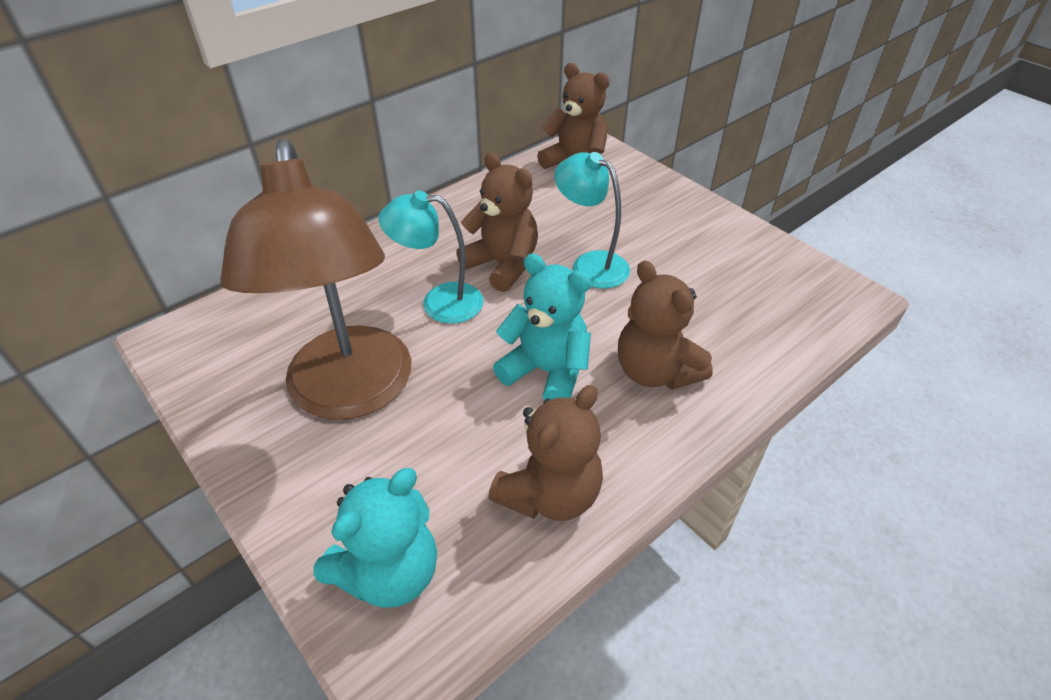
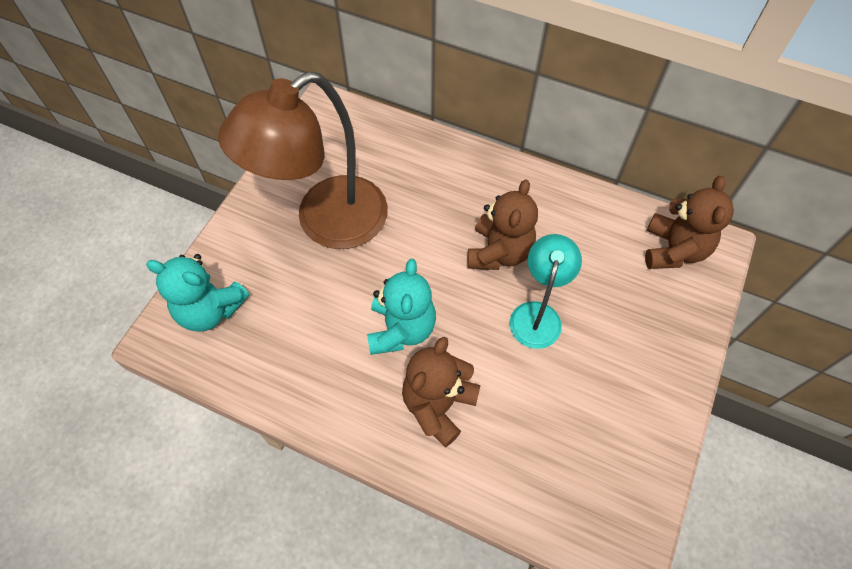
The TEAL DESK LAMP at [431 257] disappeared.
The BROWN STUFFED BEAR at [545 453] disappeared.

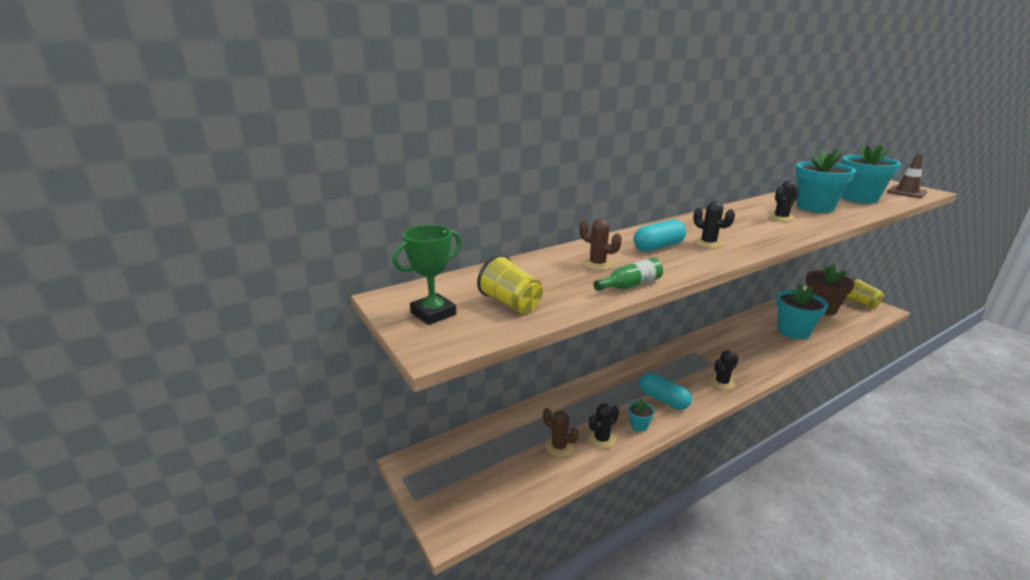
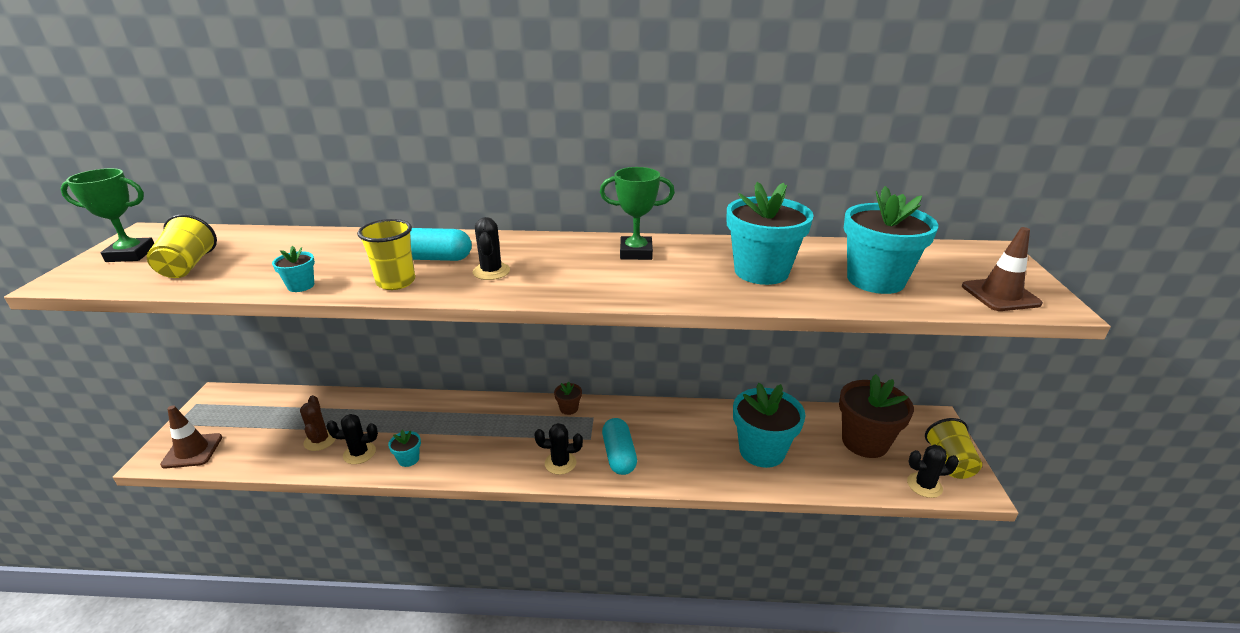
The BROWN ROAD CONE at [191 436] appeared.
The LEAF-GREEN BOTTLE at [628 274] was replaced by the TEAL POTTED PLANT at [293 269].
The YELLOW BEAKER at [386 254] appeared.
The BROWN POTTED PLANT at [568 398] appeared.
The LEAF-GREEN PRIZE CUP at [637 213] appeared.
The TEAL PILL moved from [666 391] to [619 446].
The BLACK PRICKLY PLANT moved from [783 201] to [933 471].
The BROWN PRICKLY PLANT at [600 244] disappeared.

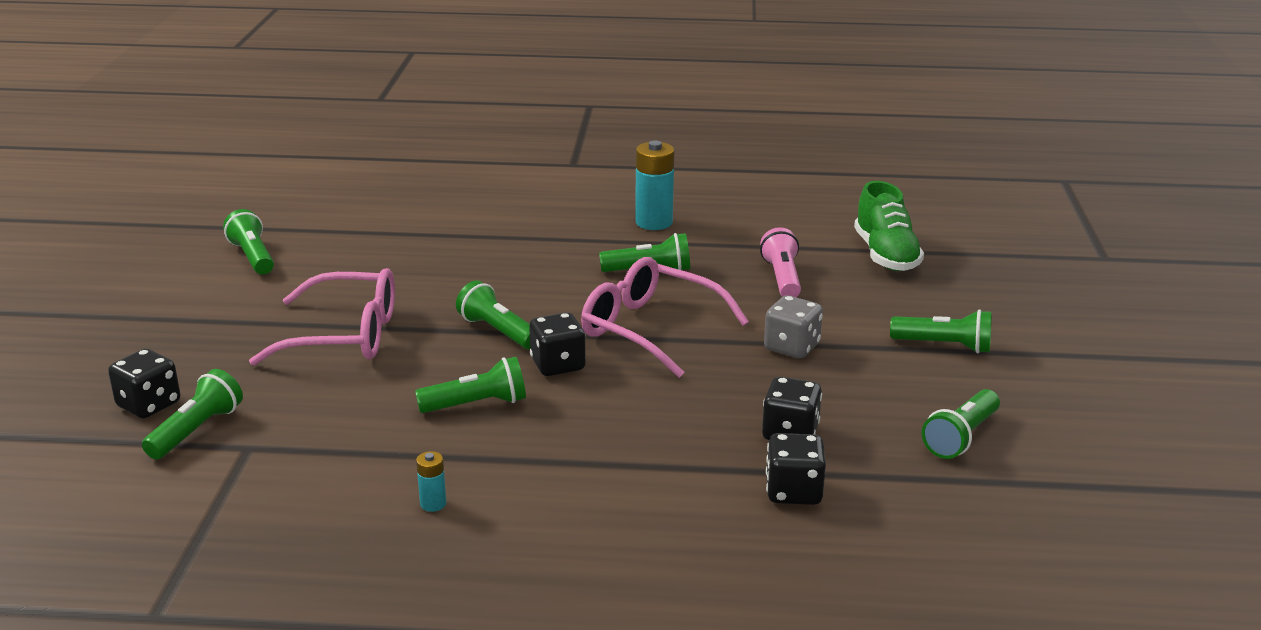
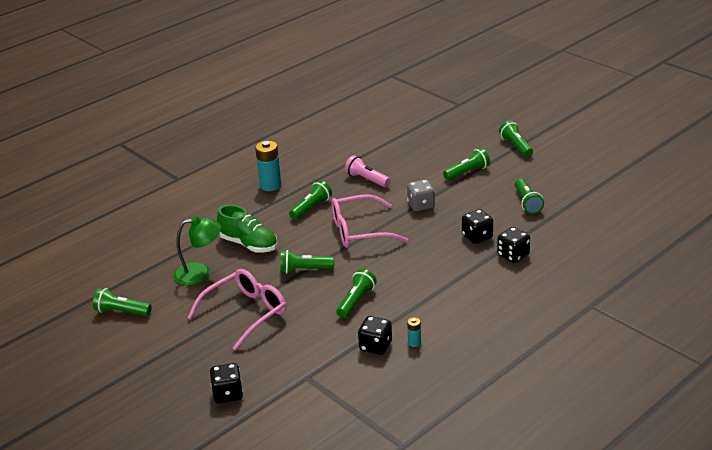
The LEAF-GREEN DESK LAMP at [197 250] appeared.
The LEAF-GREEN SHOE moved from [889 226] to [247 229].
The BLACK GAME DIE moved from [557 344] to [375 335].
The LEAF-GREEN TORCH moved from [192 414] to [516 139].

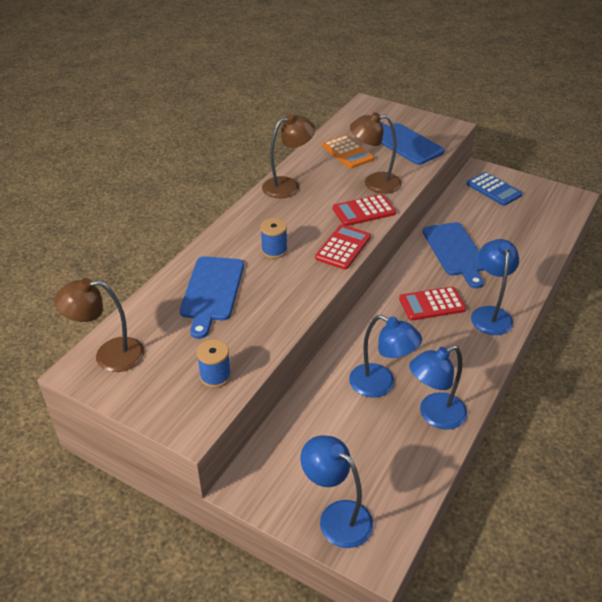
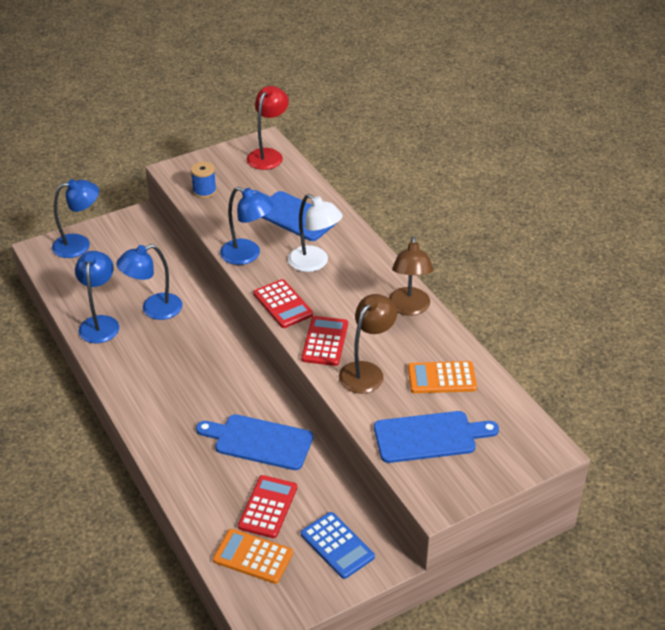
The BRIGHT ORANGE CALCULATOR at [253 556] appeared.
The COBALT DESK LAMP moved from [495 287] to [247 226].
The CRIMSON CALCULATOR moved from [432 303] to [267 506].
The BROWN DESK LAMP at [99 325] became the CRIMSON DESK LAMP at [268 128].
The COBALT REEL OF THREAD at [273 238] was replaced by the SNOW-WHITE DESK LAMP at [315 233].
The COBALT CALCULATOR at [494 189] turned 120 degrees counterclockwise.

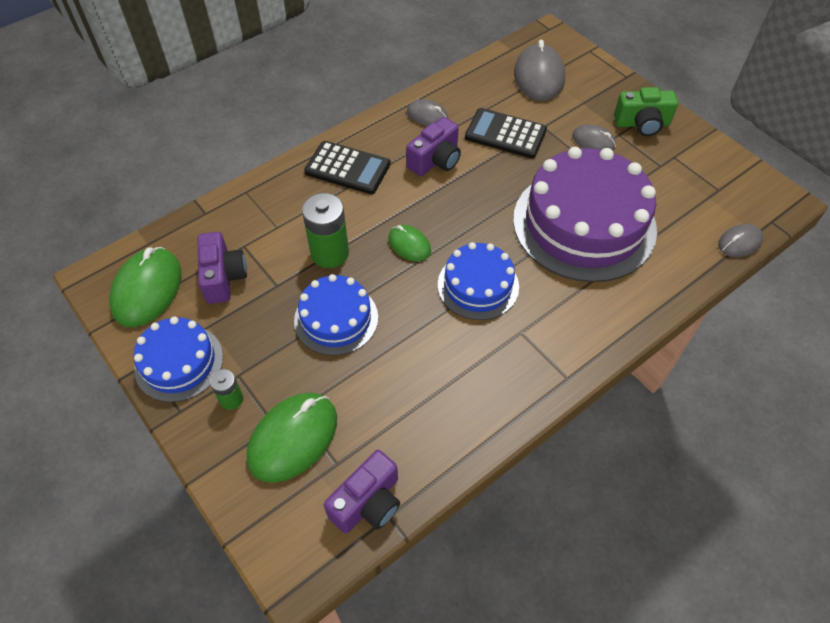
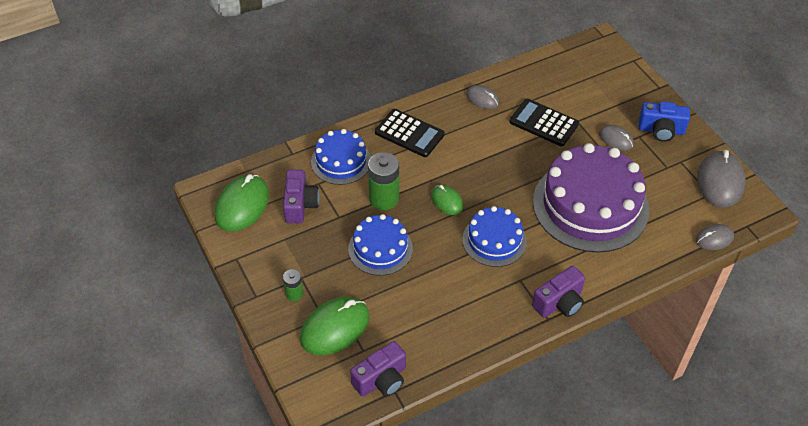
The COBALT CAKE moved from [178 359] to [341 157].
The ROYAL PURPLE PHOTO CAMERA moved from [433 146] to [558 292].
The LEAF-GREEN PHOTO CAMERA at [646 111] became the COBALT PHOTO CAMERA at [664 121].
The ASH-GREY PC MOUSE moved from [539 70] to [721 178].

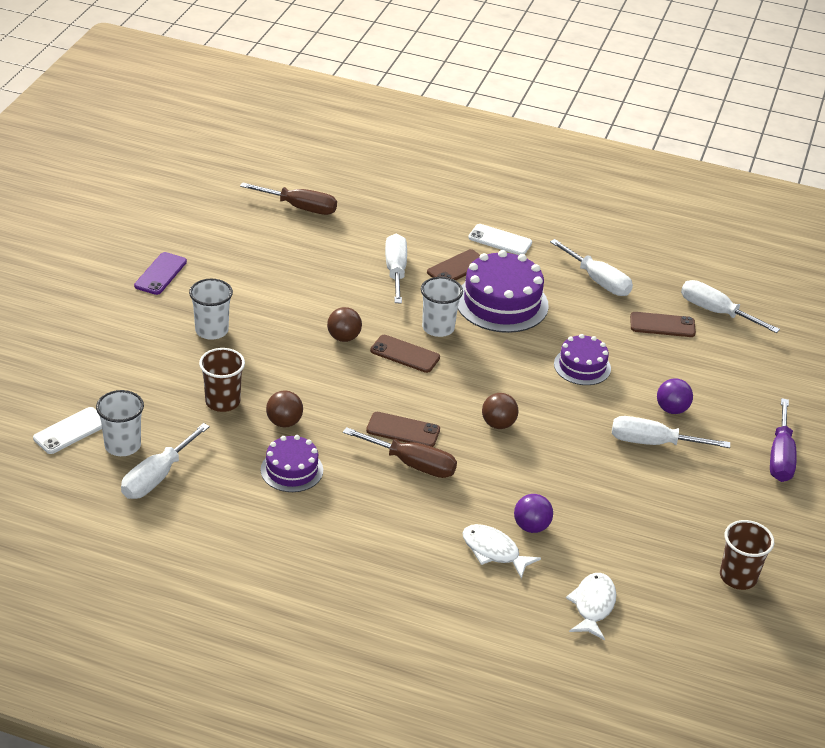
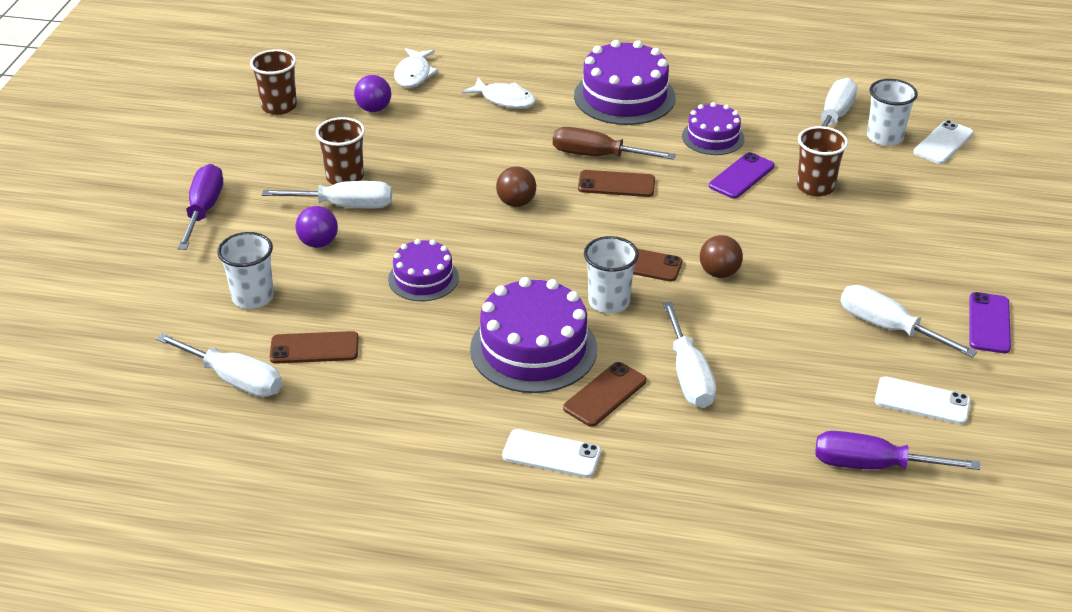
The SNOW-WHITE BEAKER moved from [211 309] to [245 270].
The BROWN BEAKER at [340 151] appeared.
The ROYAL PURPLE BALL moved from [533 513] to [372 93].
The ROYAL PURPLE CAKE at [625 82] appeared.
The BROWN BALL at [284 409] was replaced by the ROYAL PURPLE SMARTPHONE at [742 175].
The BROWN HAND SCREWDRIVER at [288 198] became the ROYAL PURPLE HAND SCREWDRIVER at [897 450].
The SNOW-WHITE HAND SCREWDRIVER moved from [591 267] to [908 321].
The SNOW-WHITE SMARTPHONE at [923 400] appeared.

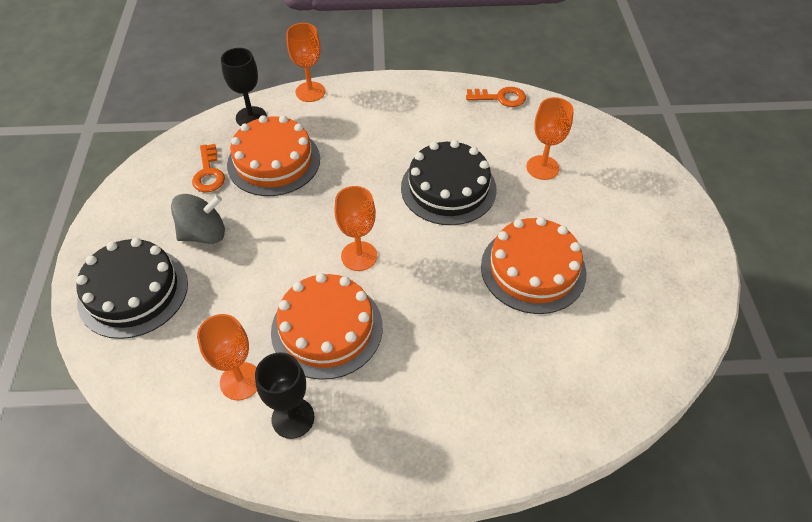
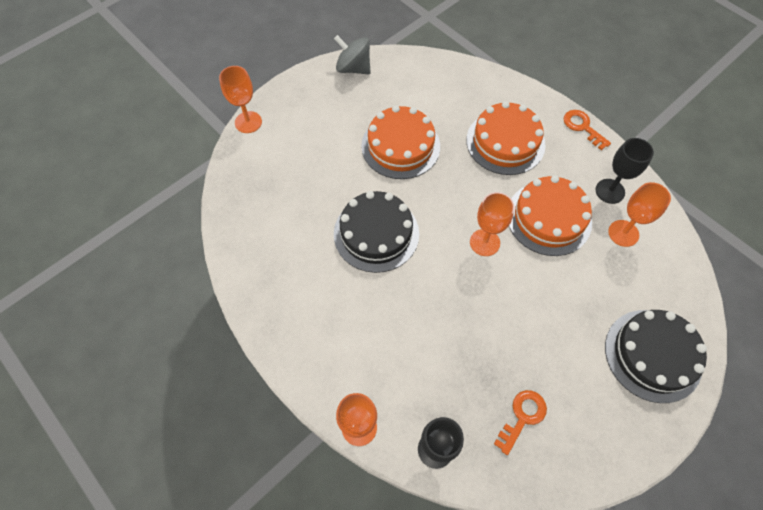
The BRIGHT ORANGE GOBLET moved from [550 138] to [240 99].
The ASH-GREY TOY TOP moved from [198 219] to [352 55].
The BRIGHT ORANGE CAKE moved from [273 155] to [505 138].
The BRIGHT ORANGE KEY moved from [496 97] to [587 130].

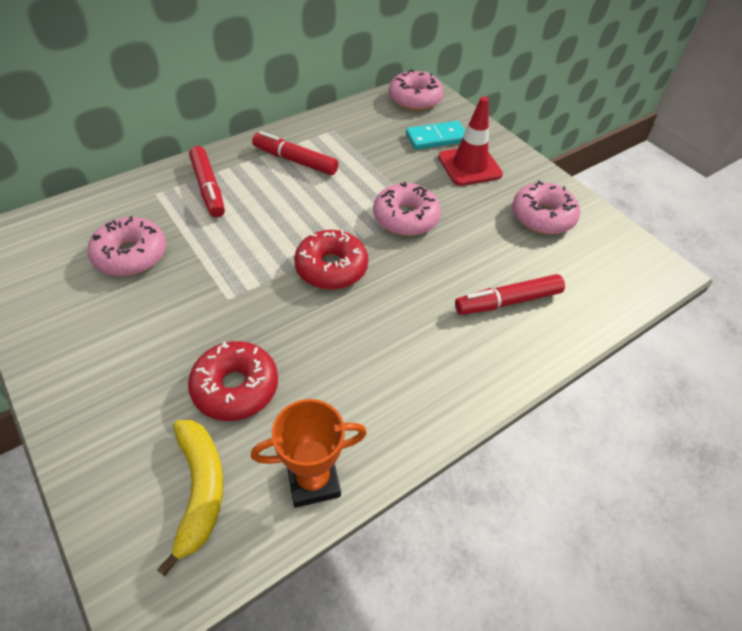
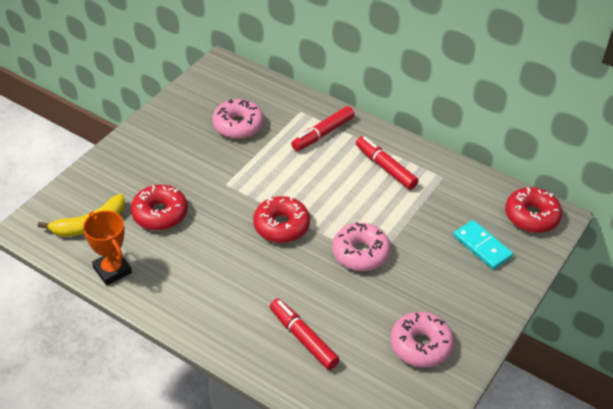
The CRIMSON MARKER at [295 153] turned 45 degrees counterclockwise.
The ROSY GLAZED DONUT at [416 90] became the CRIMSON GLAZED DONUT at [533 210].
The CRIMSON ROAD CONE at [470 141] disappeared.

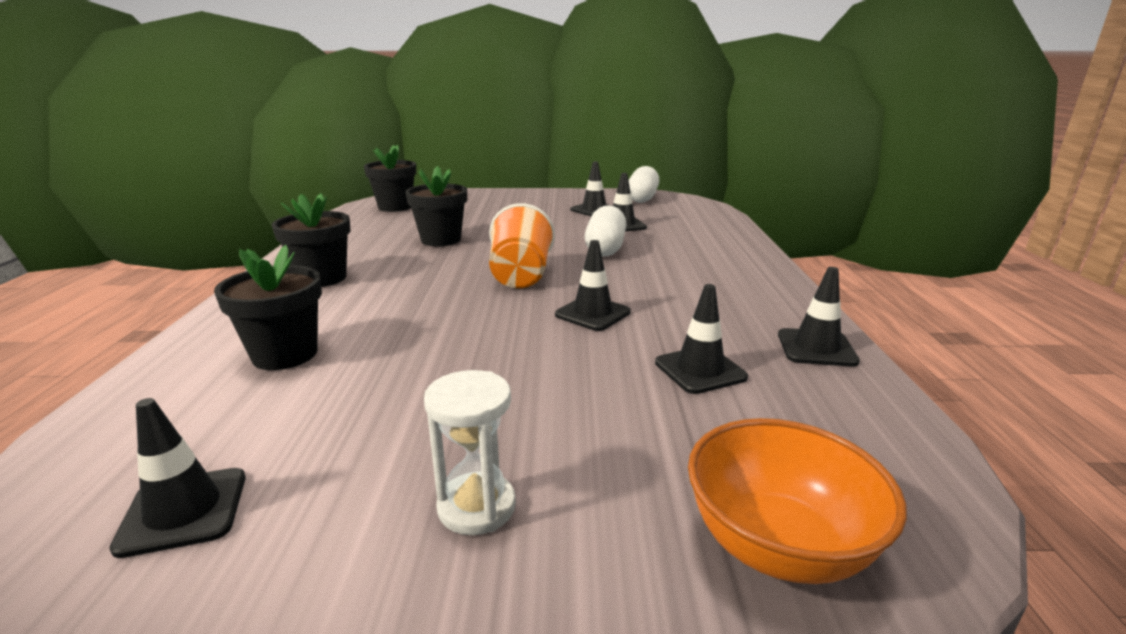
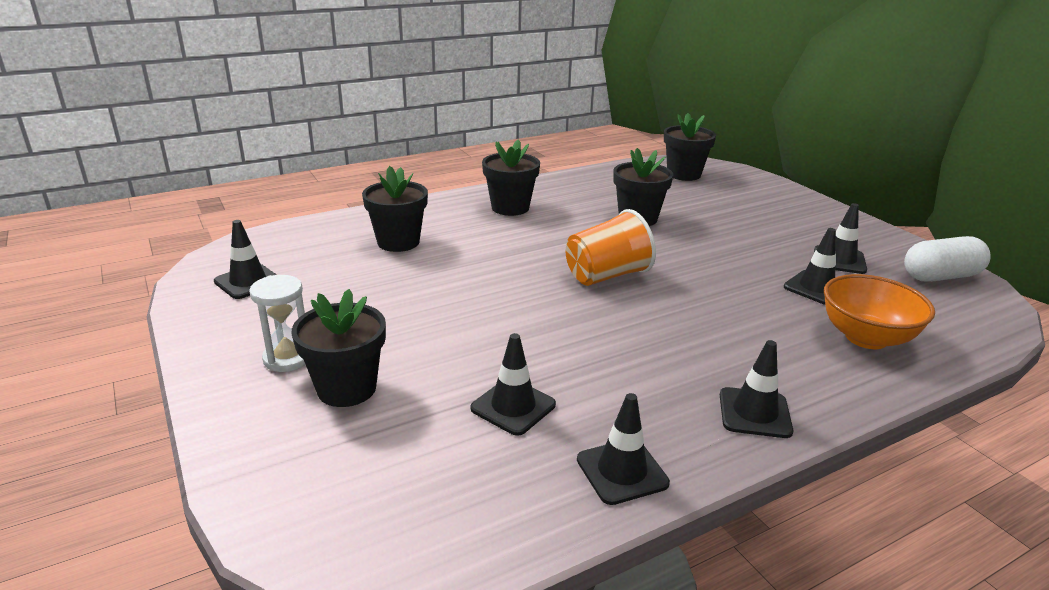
The BLACK POTTED PLANT at [339 348] appeared.
The BLACK ROAD CONE moved from [593 285] to [756 389].
The BRIGHT ORANGE DEEP DISH moved from [797 501] to [879 311].
The SNOW-WHITE PILL at [605 231] disappeared.

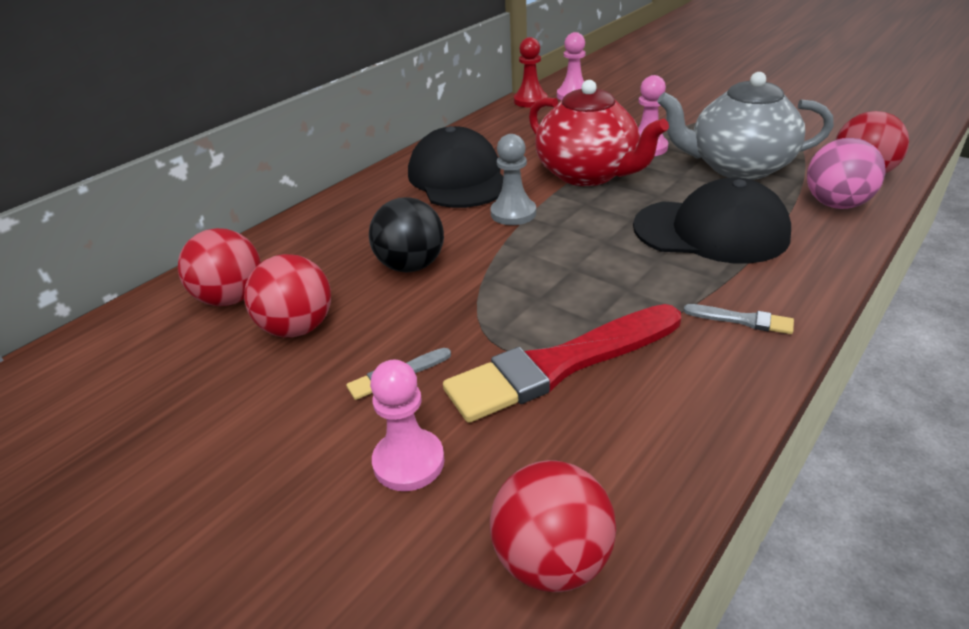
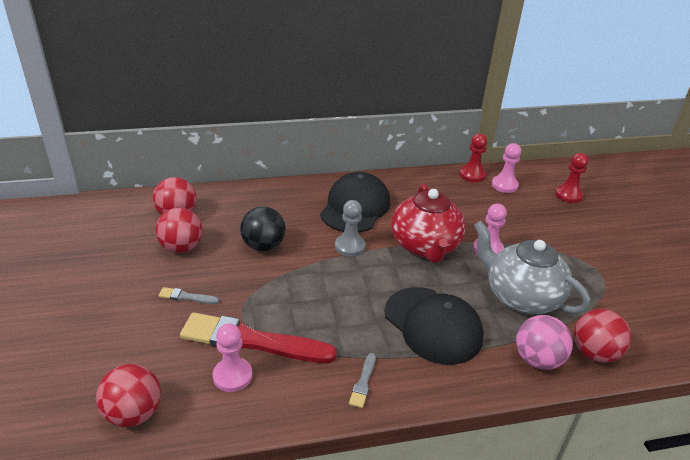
The ROSY CHESS PAWN moved from [407 425] to [232 357].
The ASH-GREY PAINTBRUSH at [738 319] turned 45 degrees clockwise.
The CRIMSON CHESS PAWN at [571 178] appeared.

